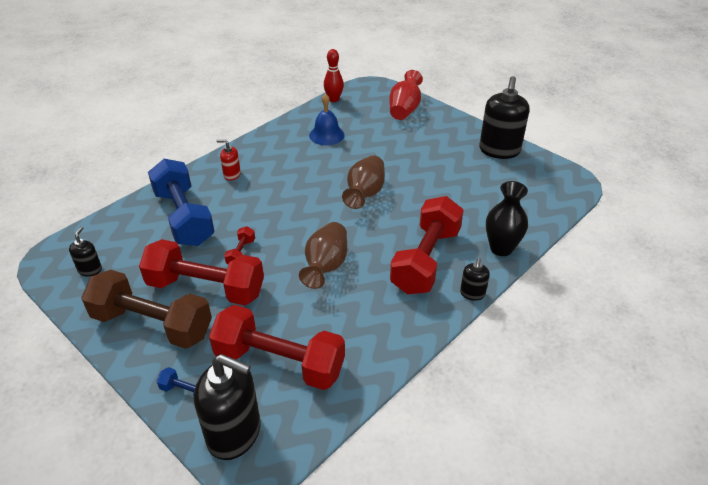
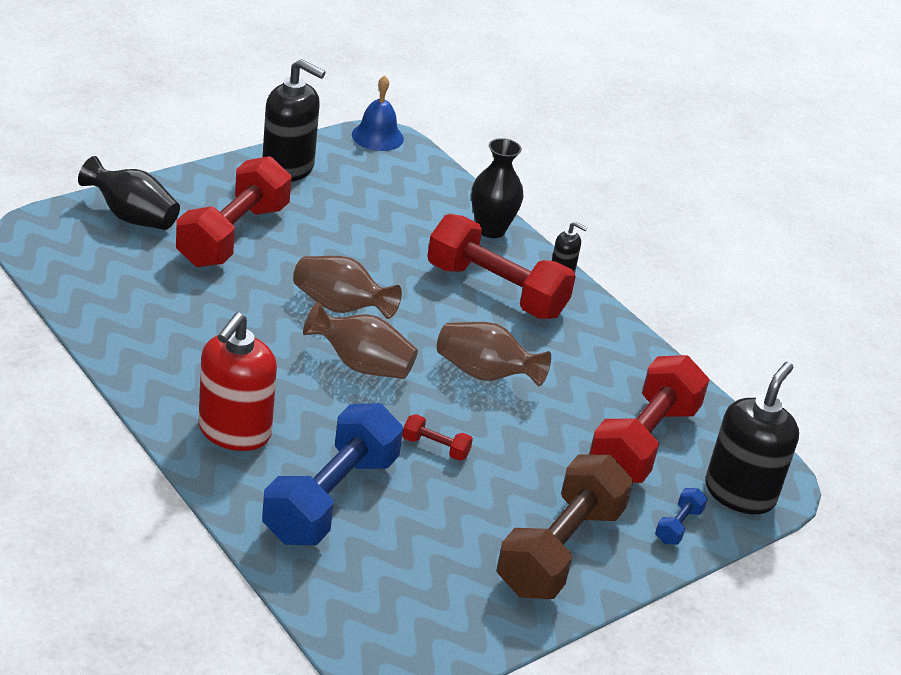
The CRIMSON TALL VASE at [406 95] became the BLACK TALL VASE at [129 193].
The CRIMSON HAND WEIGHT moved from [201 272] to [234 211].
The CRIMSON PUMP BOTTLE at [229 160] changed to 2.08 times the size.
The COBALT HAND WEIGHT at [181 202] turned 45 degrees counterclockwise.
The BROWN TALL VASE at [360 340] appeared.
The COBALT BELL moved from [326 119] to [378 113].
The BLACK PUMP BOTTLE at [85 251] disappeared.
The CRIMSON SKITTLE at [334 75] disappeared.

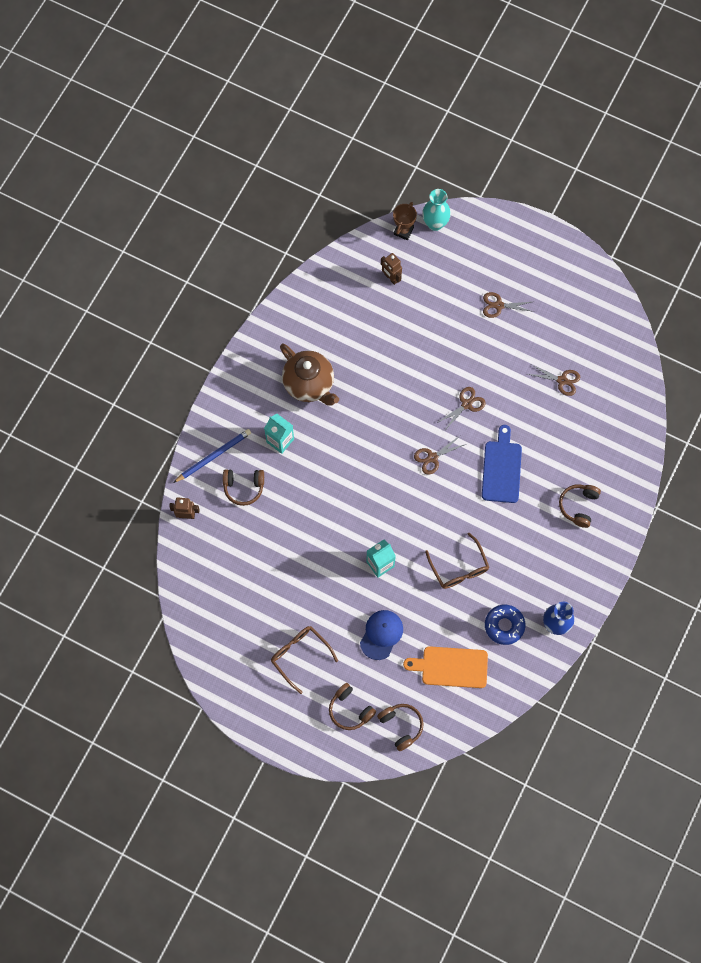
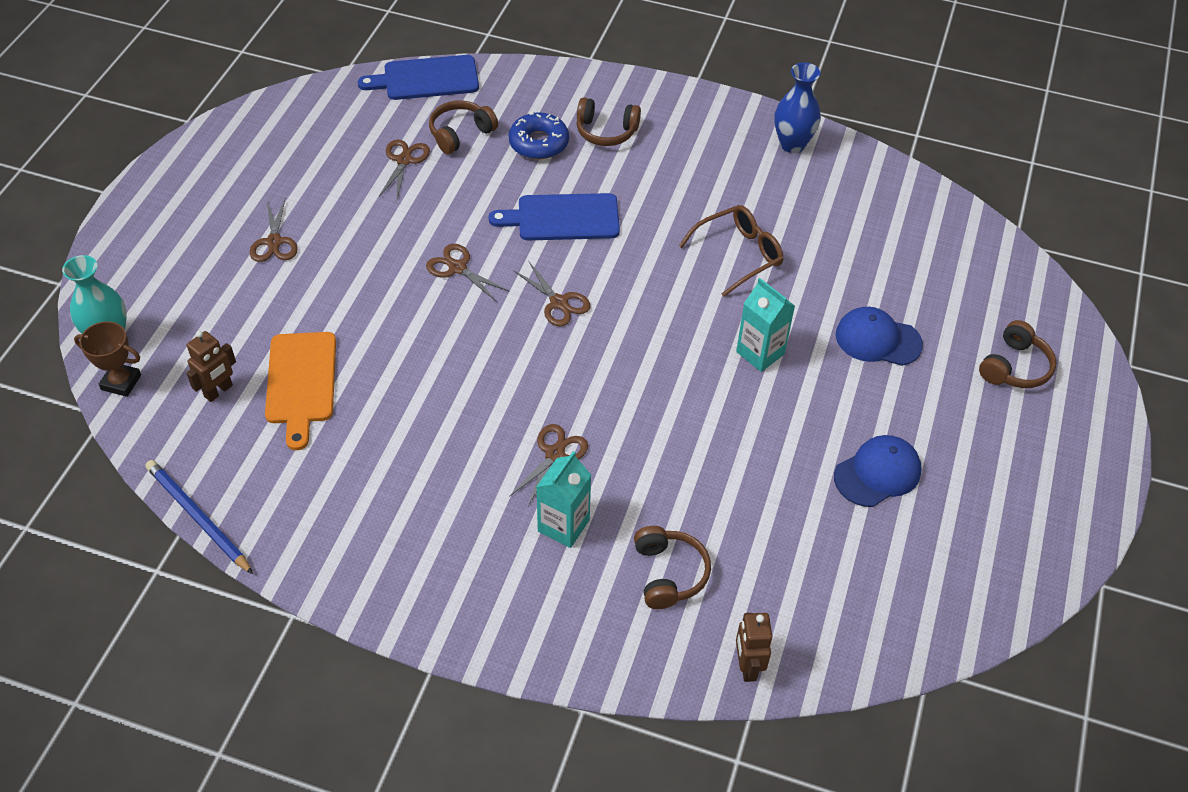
The COBALT LEAD PENCIL moved from [212 456] to [199 517].
The BRIGHT ORANGE CHOPPING BOARD moved from [445 667] to [300 391].
The COBALT CHOPPING BOARD at [418 77] appeared.
The BROWN OVER-EAR HEADPHONES moved from [400 727] to [463 127].
The COBALT GLAZED DONUT moved from [505 625] to [539 136].
The BROWN SCISSORS at [548 465] appeared.
The COBALT PEAKED CAP at [878 471] appeared.
The BROWN SPECTACLES at [304 660] disappeared.
The BROWN TEAPOT at [309 375] disappeared.

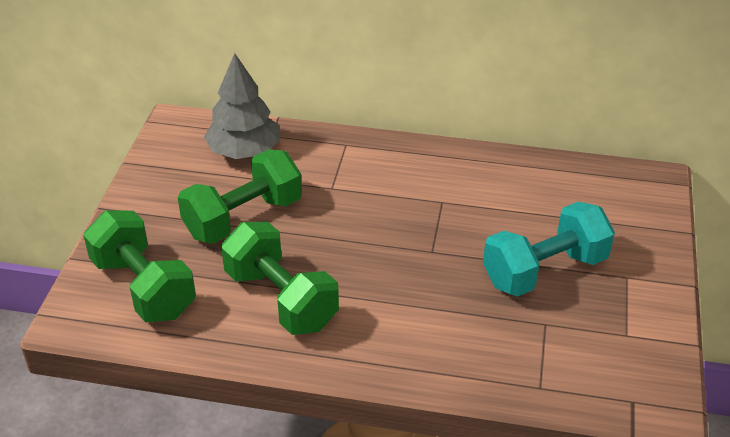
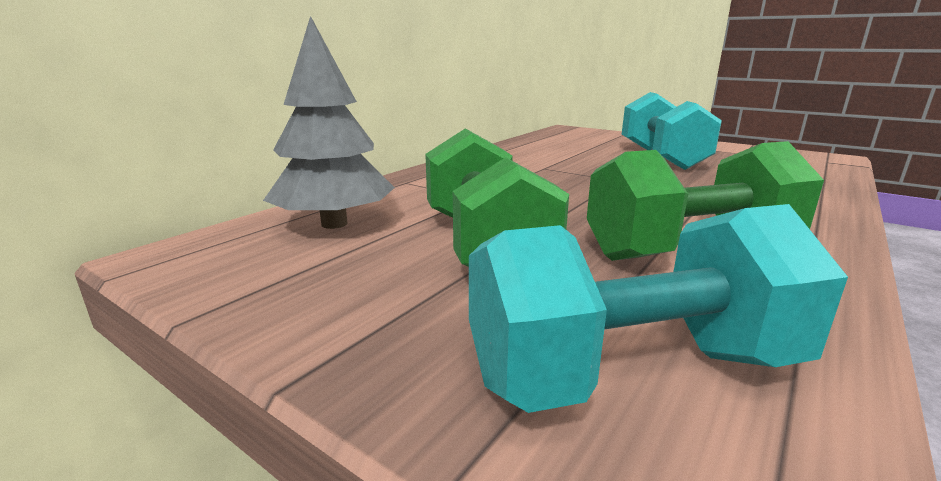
The LEAF-GREEN HAND WEIGHT at [139 266] became the TEAL HAND WEIGHT at [658 308].

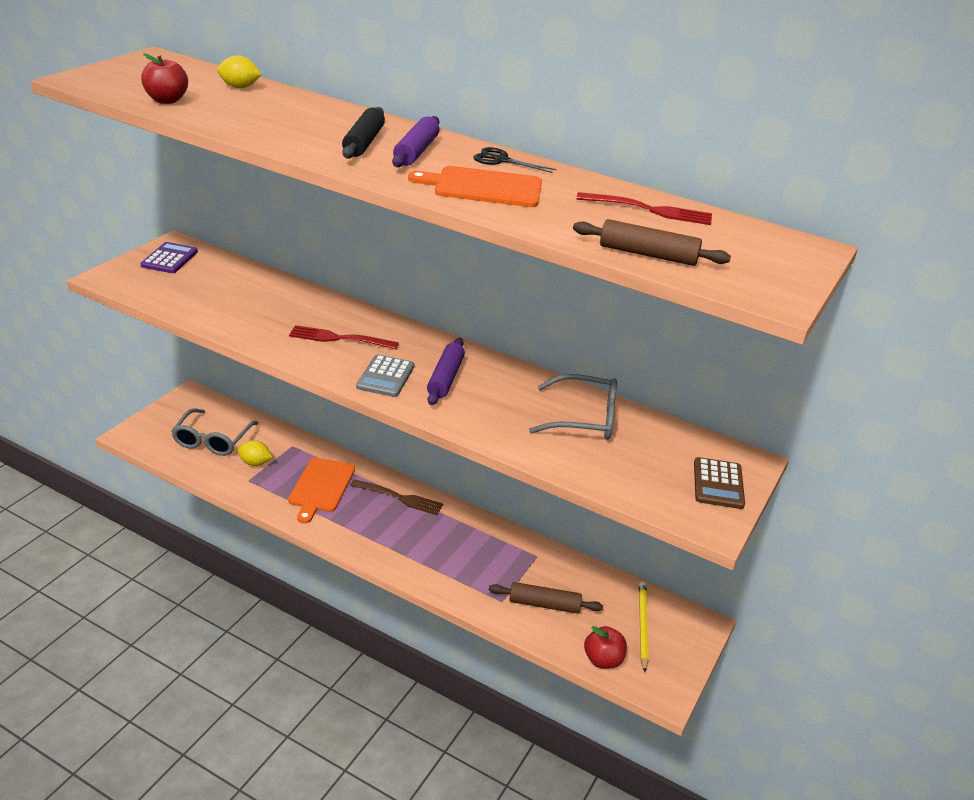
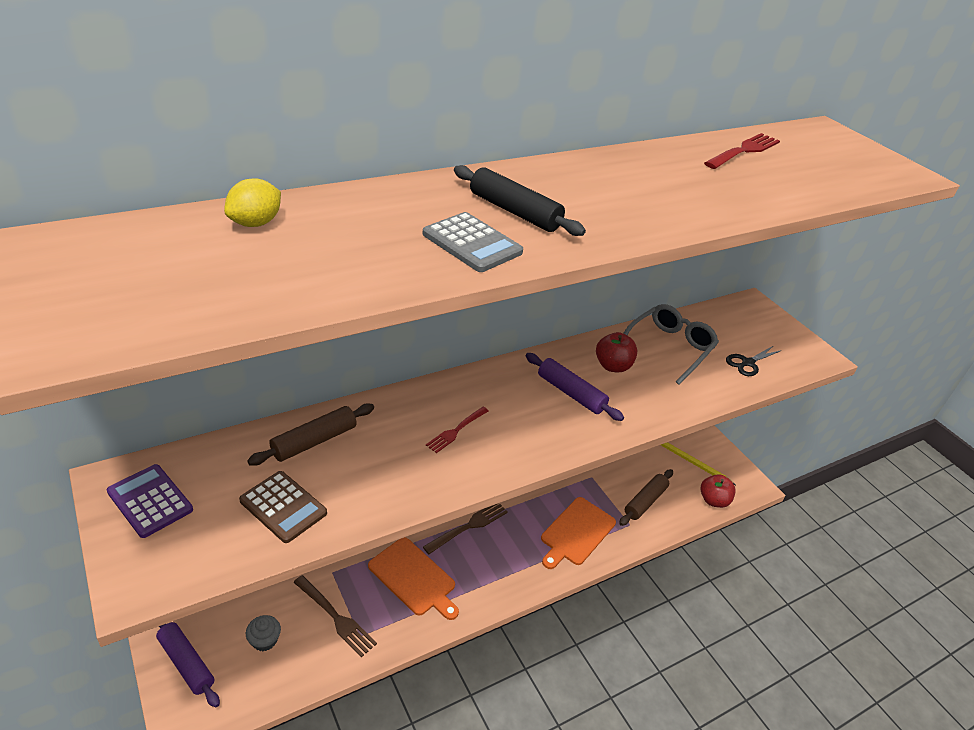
The ROYAL PURPLE DOUGH ROLLER moved from [416 141] to [188 665].
The BROWN CALCULATOR moved from [719 483] to [283 507].
The ASH-GREY SPECTACLES at [215 432] was replaced by the ASH-GREY CUPCAKE at [263 633].
The BROWN DOUGH ROLLER moved from [652 242] to [310 435].
The YELLOW LEMON at [254 453] was replaced by the BROWN DINNER FORK at [335 616].
The ASH-GREY CALCULATOR moved from [385 375] to [472 242].
The CRIMSON DINNER FORK at [344 337] changed to 0.65 times the size.
The BRIGHT ORANGE CHOPPING BOARD moved from [475 186] to [578 533].
The CRIMSON TOY APPLE moved from [164 78] to [616 352].
The BLACK SCISSORS moved from [515 160] to [754 361].

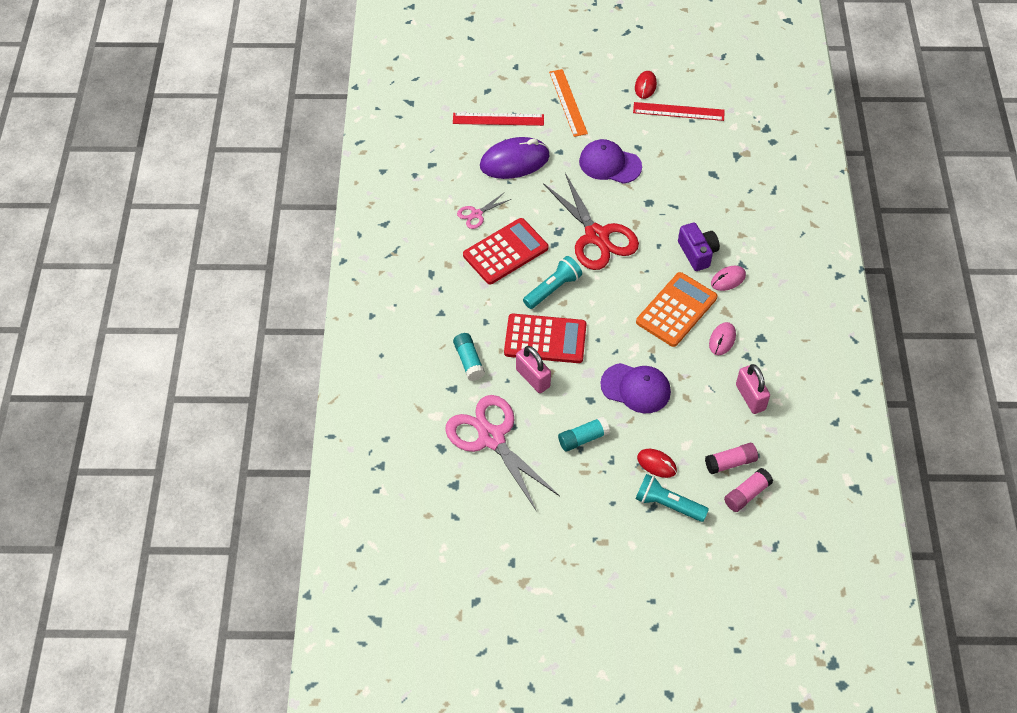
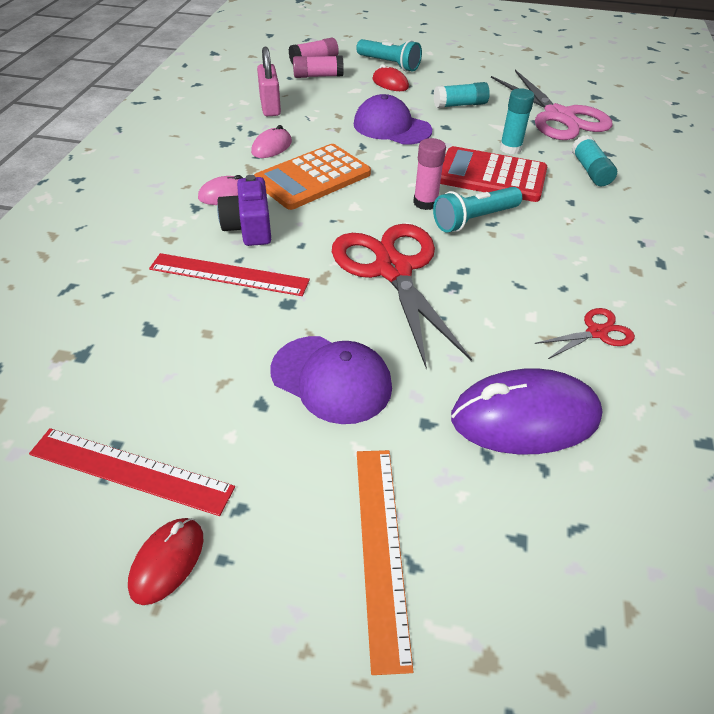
The CRIMSON STRAIGHTEDGE moved from [498 119] to [229 274].
The ROSY GLUE STICK at [429 174] appeared.
The ROSY LOCK at [533 369] was replaced by the TEAL GLUE STICK at [517 121].
The ROSY SCISSORS at [484 211] became the CRIMSON SCISSORS at [585 334].
The CRIMSON CALCULATOR at [505 251] disappeared.

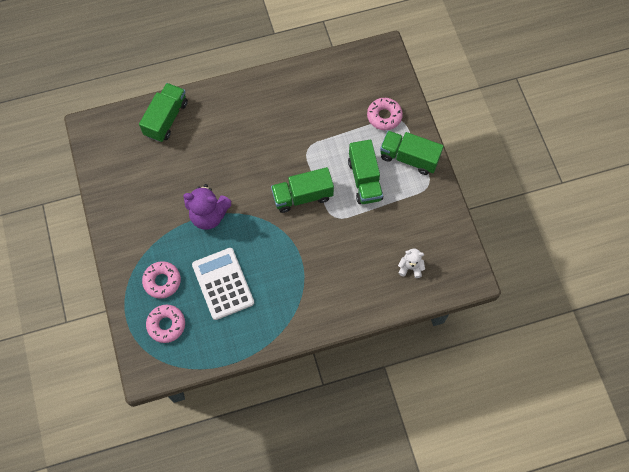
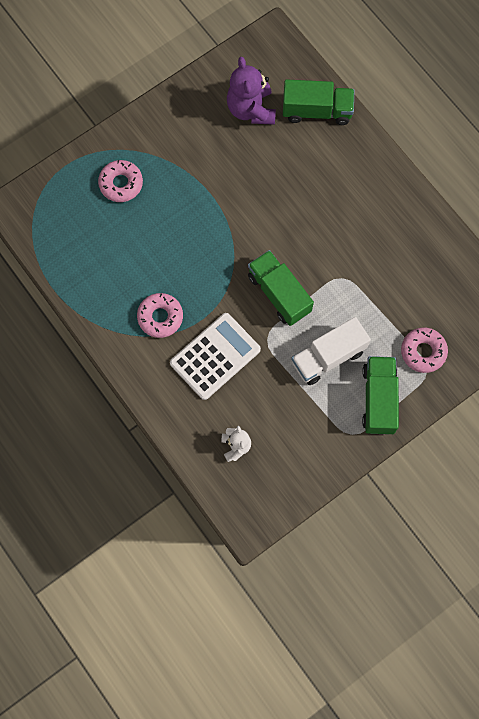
The ROSY GLAZED DONUT moved from [165 324] to [160 315].
The SNOW-WHITE CALCULATOR moved from [223 284] to [215 356].
The ROYAL PURPLE STUFFED BEAR moved from [207 207] to [251 91].
The LEAF-GREEN TOY TRUCK at [365 172] became the SNOW-WHITE TOY TRUCK at [331 351].

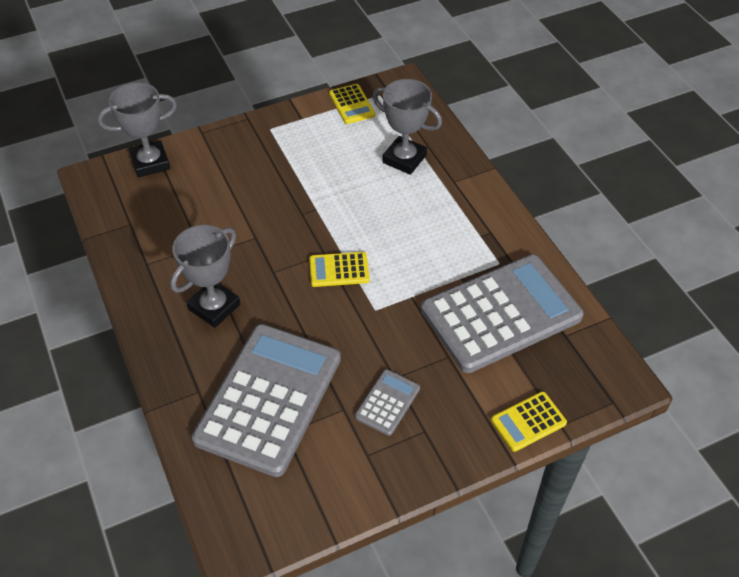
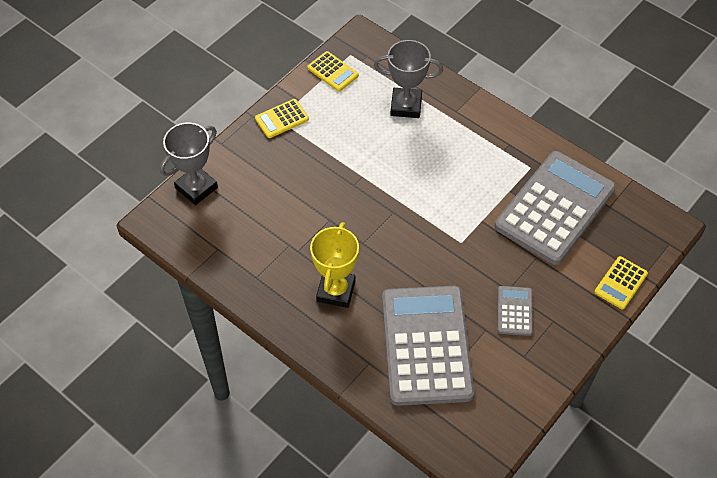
The YELLOW CALCULATOR moved from [339 269] to [282 118].
The ASH-GREY PRIZE CUP at [205 276] became the YELLOW PRIZE CUP at [334 265].

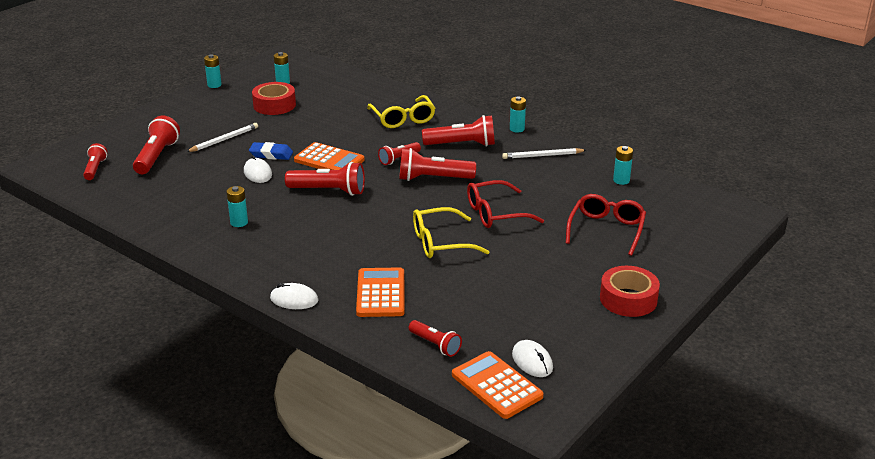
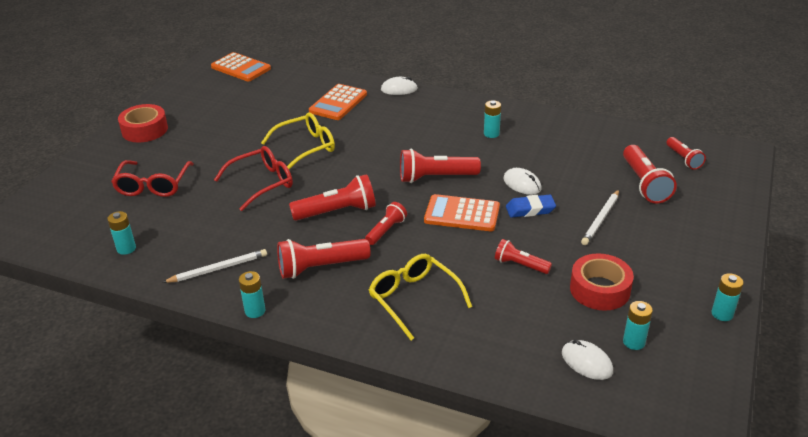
The BRIGHT ORANGE CALCULATOR at [380 292] turned 45 degrees clockwise.
The CRIMSON TORCH moved from [435 338] to [523 256].
The SNOW-WHITE PC MOUSE moved from [532 358] to [587 359].

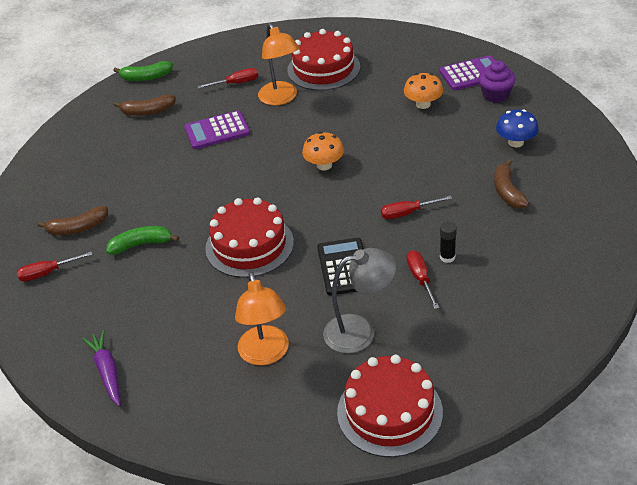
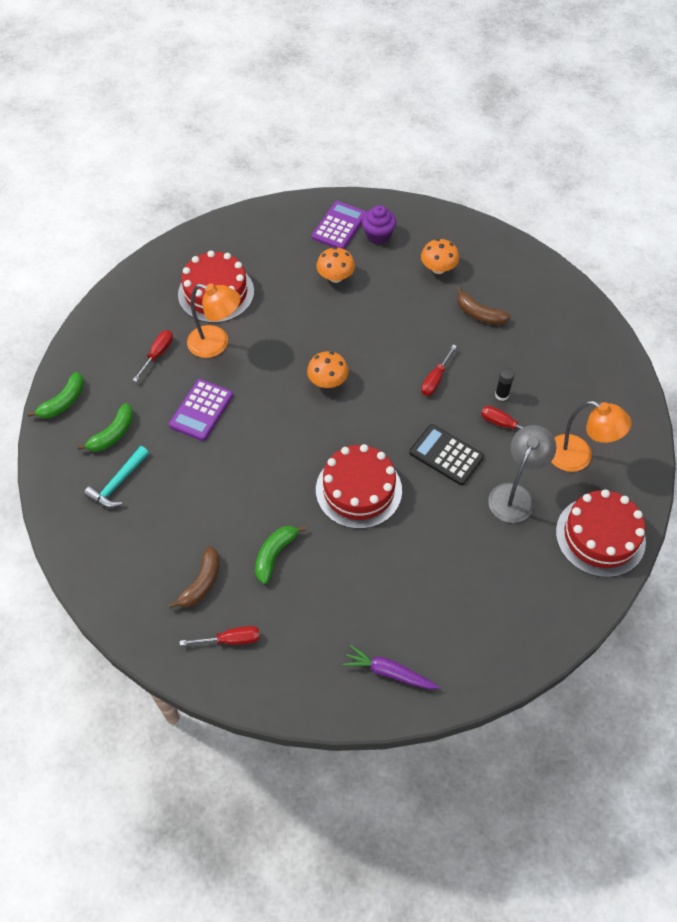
The BROWN TOY BANANA at [145 105] became the LEAF-GREEN TOY BANANA at [105 427].
The TEAL HAMMER at [116 477] appeared.
The CRIMSON HAND SCREWDRIVER at [55 266] turned 120 degrees counterclockwise.
The COBALT TOADSTOOL at [517 128] became the BRIGHT ORANGE TOADSTOOL at [440 256].
The BRIGHT ORANGE DESK LAMP moved from [262 318] to [591 436].

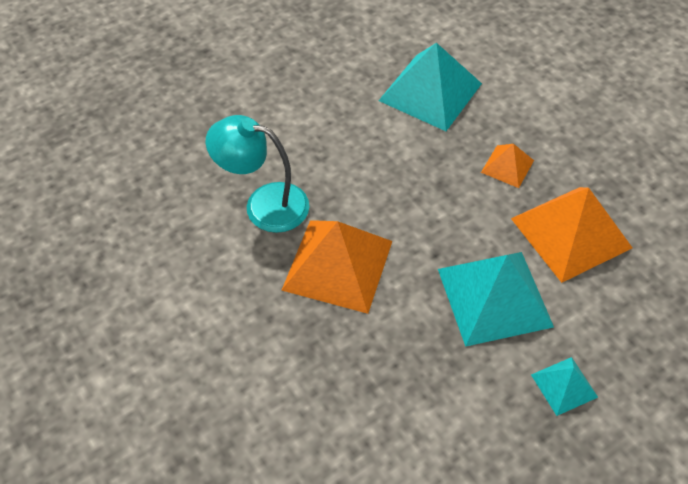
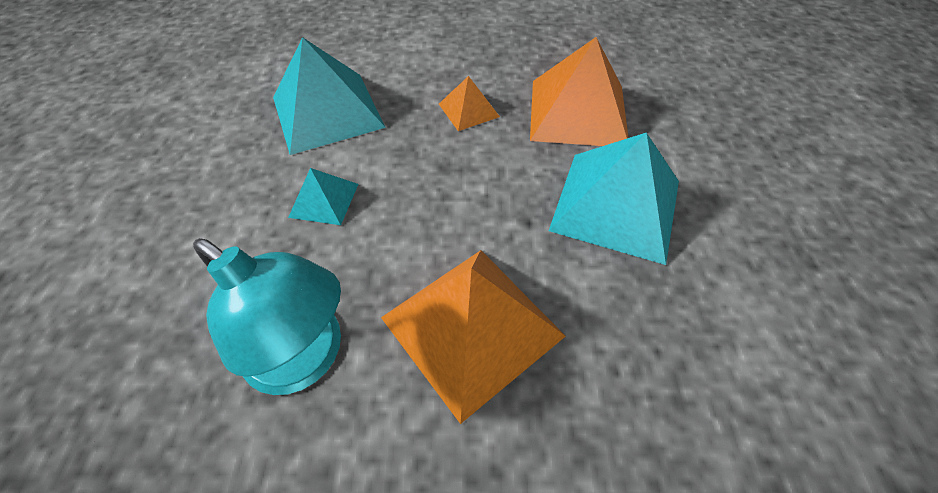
The TEAL DESK LAMP at [257 174] turned 105 degrees counterclockwise.
The TEAL SOLID PYRAMID moved from [564 386] to [323 196].

